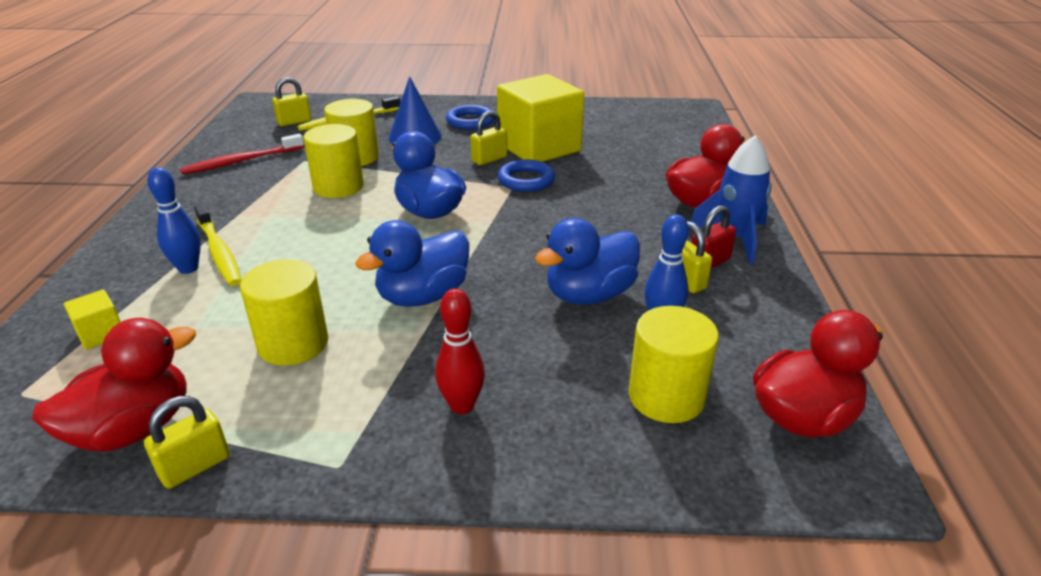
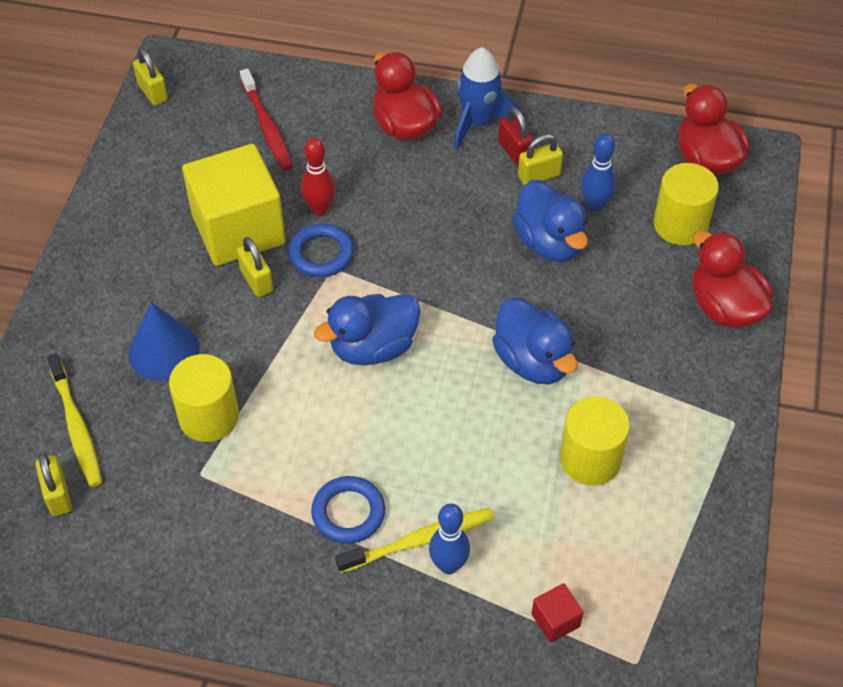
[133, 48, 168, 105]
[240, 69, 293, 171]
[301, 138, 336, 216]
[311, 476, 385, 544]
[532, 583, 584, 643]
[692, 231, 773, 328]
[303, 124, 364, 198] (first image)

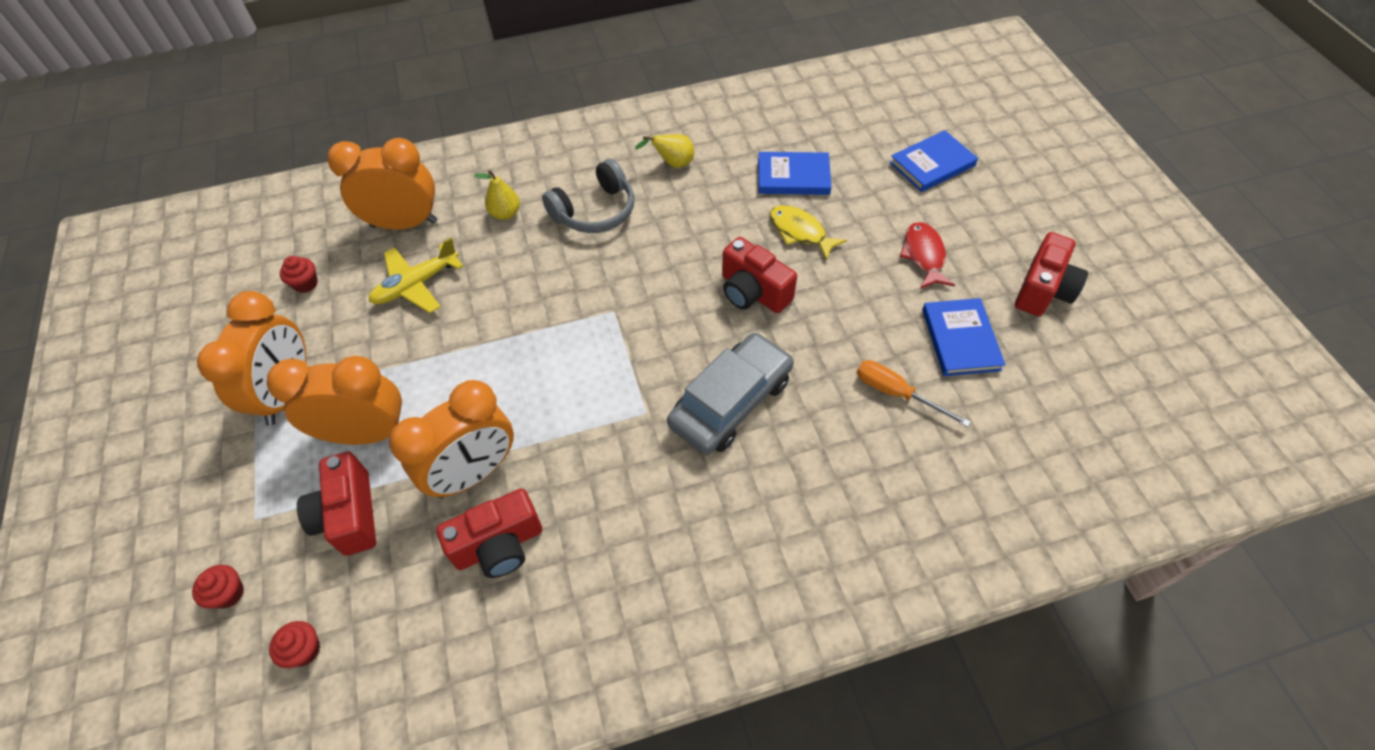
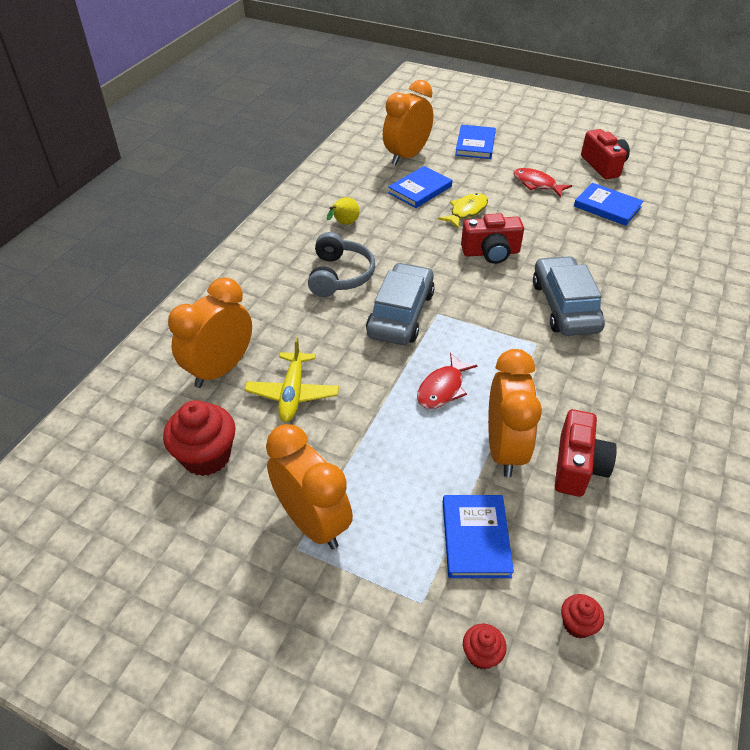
[163, 400, 236, 476]
[366, 262, 435, 345]
[383, 80, 433, 165]
[417, 353, 478, 409]
[438, 193, 488, 229]
[443, 495, 514, 578]
[474, 170, 520, 220] (first image)
[857, 360, 971, 427] (first image)

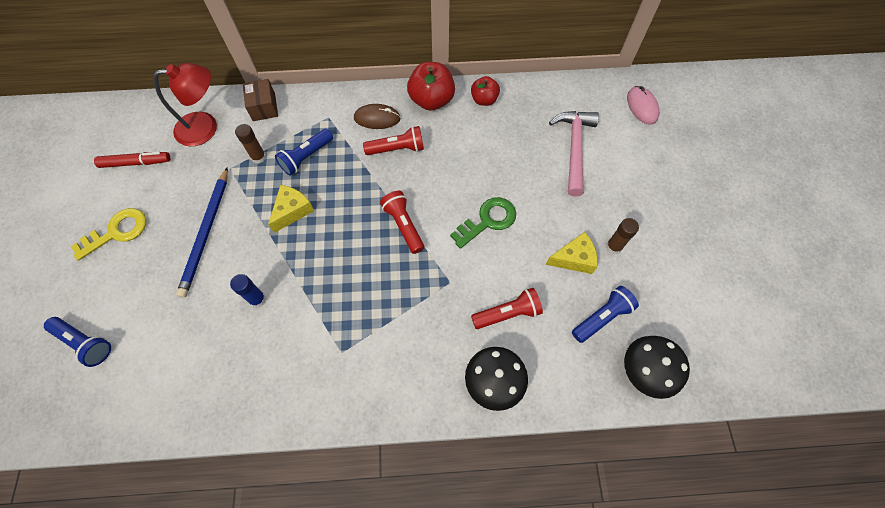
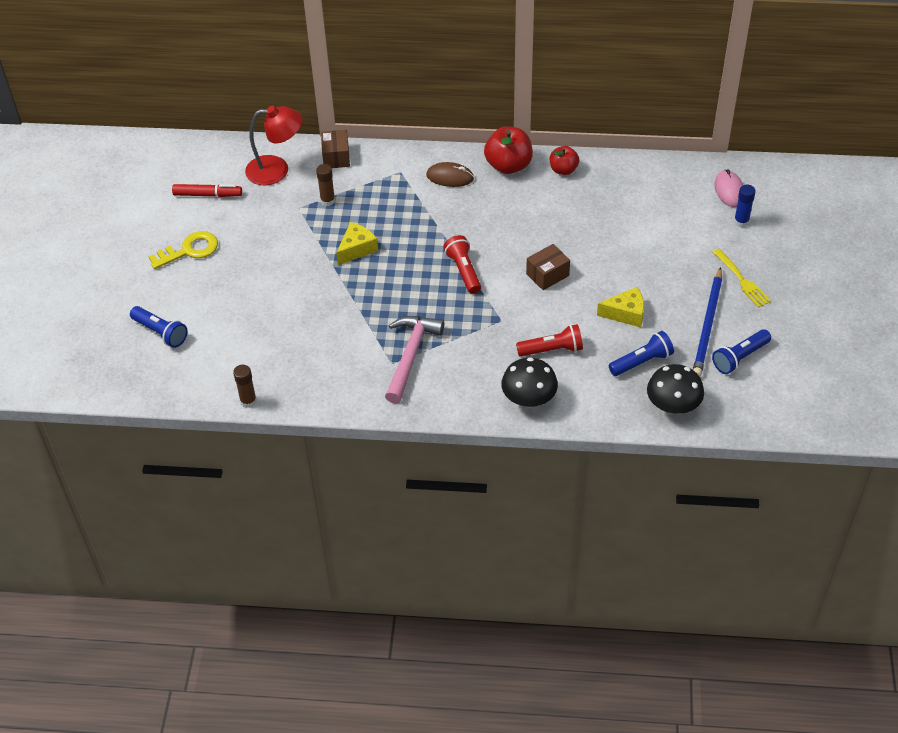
[233, 365, 257, 408]
[385, 316, 444, 404]
[526, 244, 570, 290]
[693, 267, 722, 377]
[712, 329, 771, 374]
[713, 249, 771, 308]
[734, 185, 756, 227]
[363, 126, 424, 155] (first image)

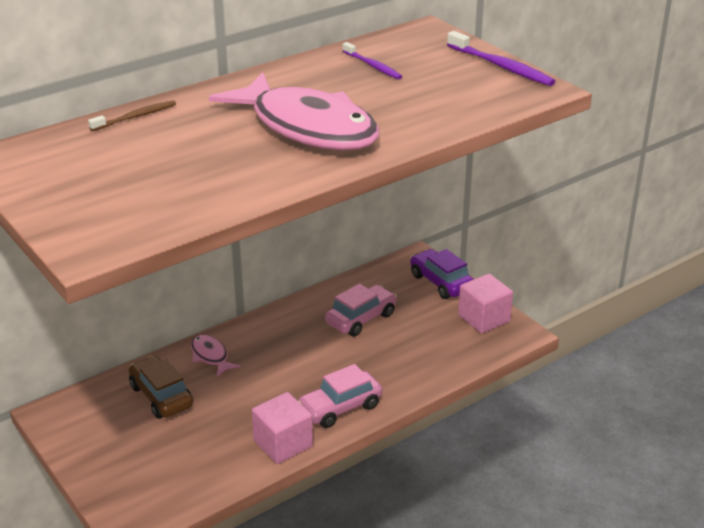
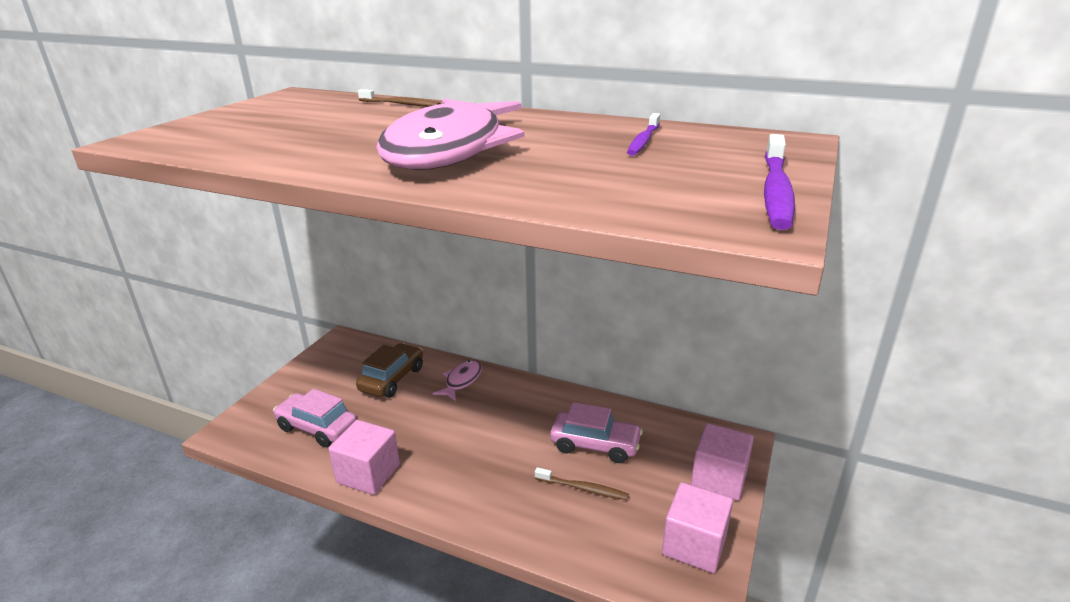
[273, 389, 357, 447]
[535, 467, 629, 500]
[691, 423, 754, 501]

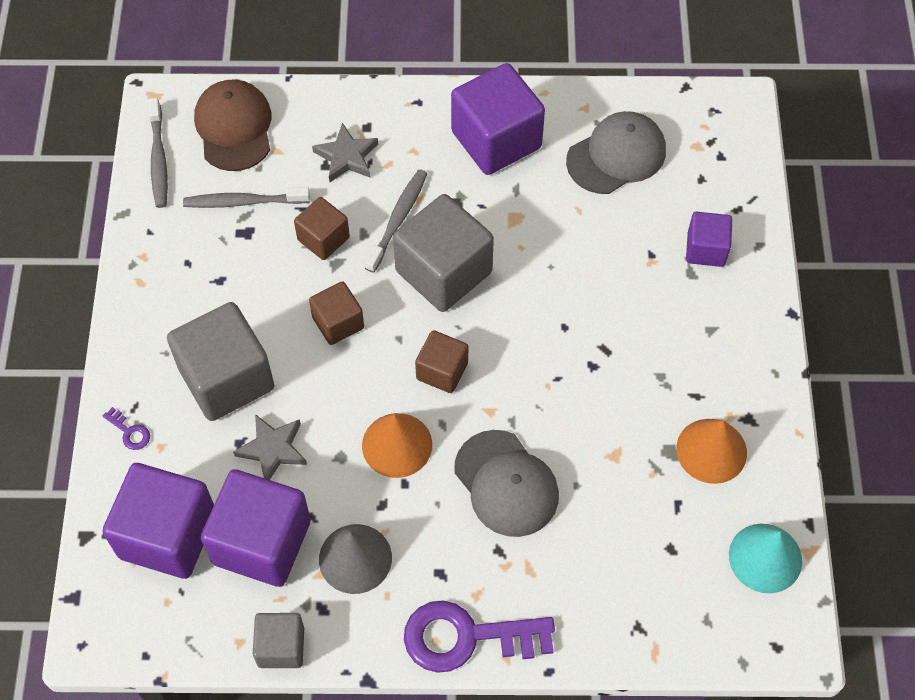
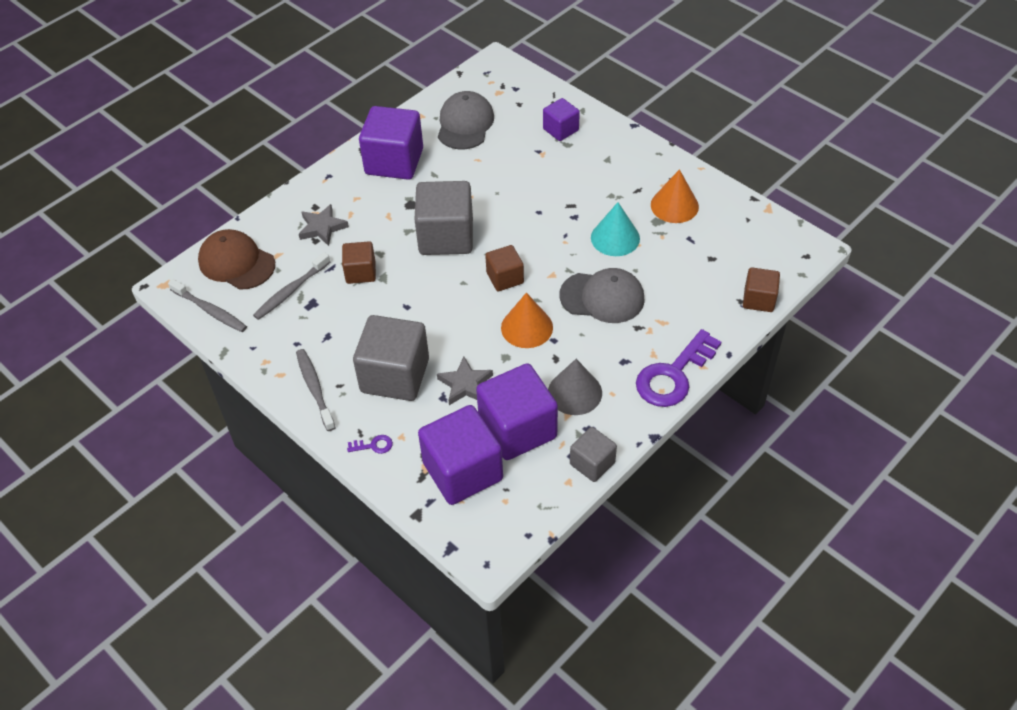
[296, 349, 336, 431]
[591, 202, 640, 256]
[743, 267, 780, 312]

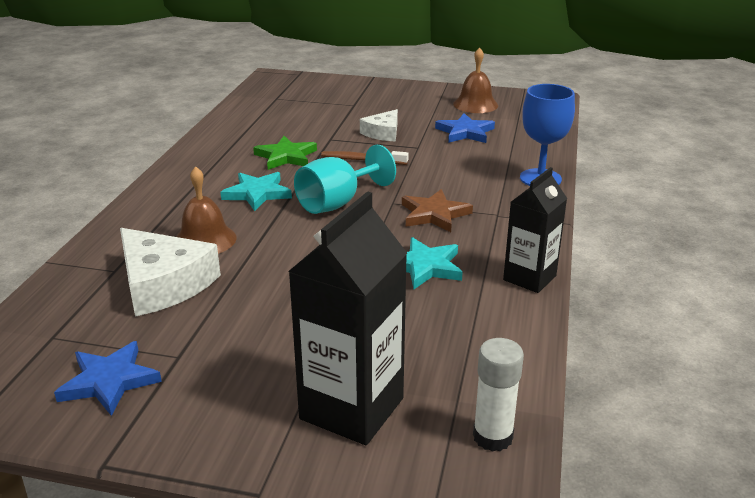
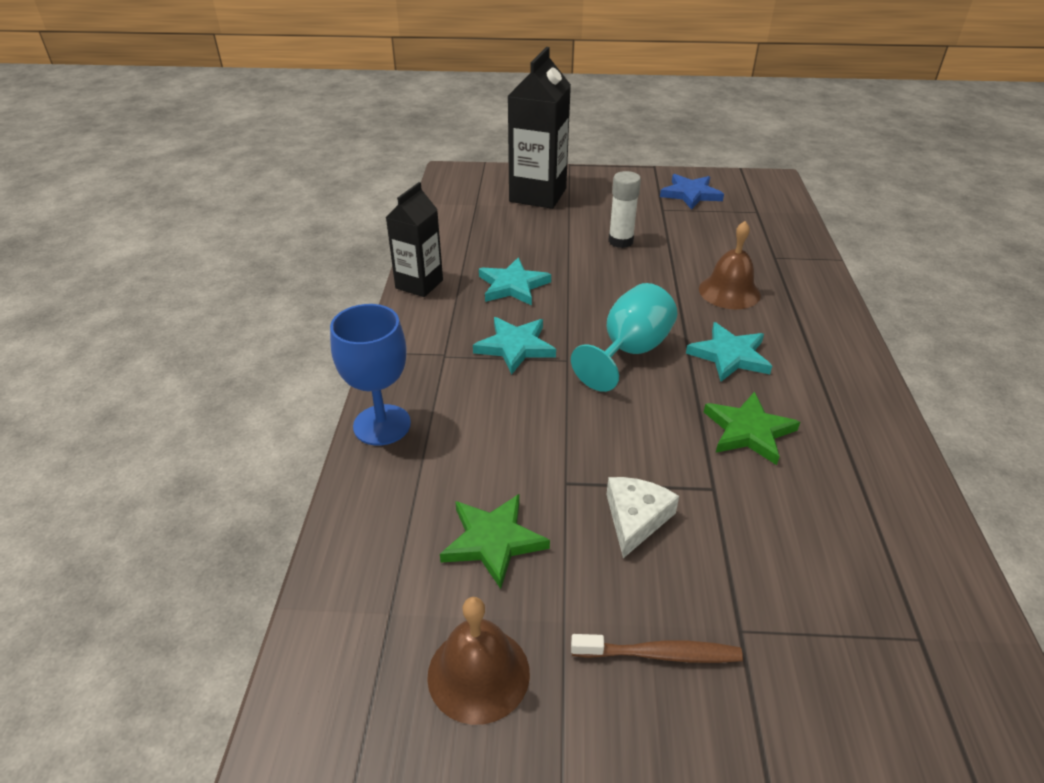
[440, 494, 550, 589]
[473, 317, 556, 374]
[571, 634, 743, 663]
[608, 171, 641, 248]
[120, 228, 221, 317] (first image)

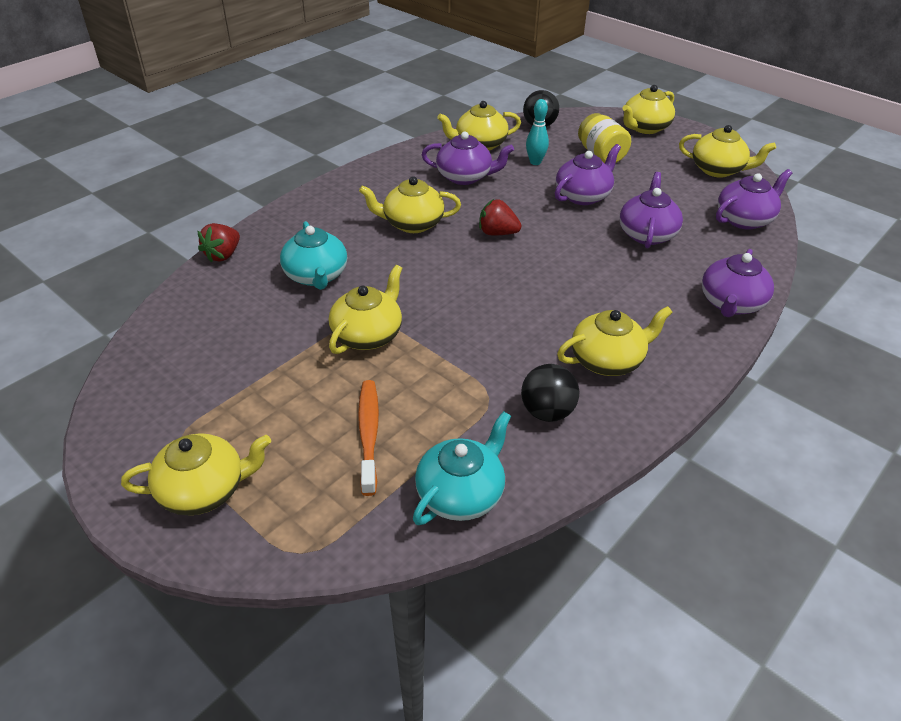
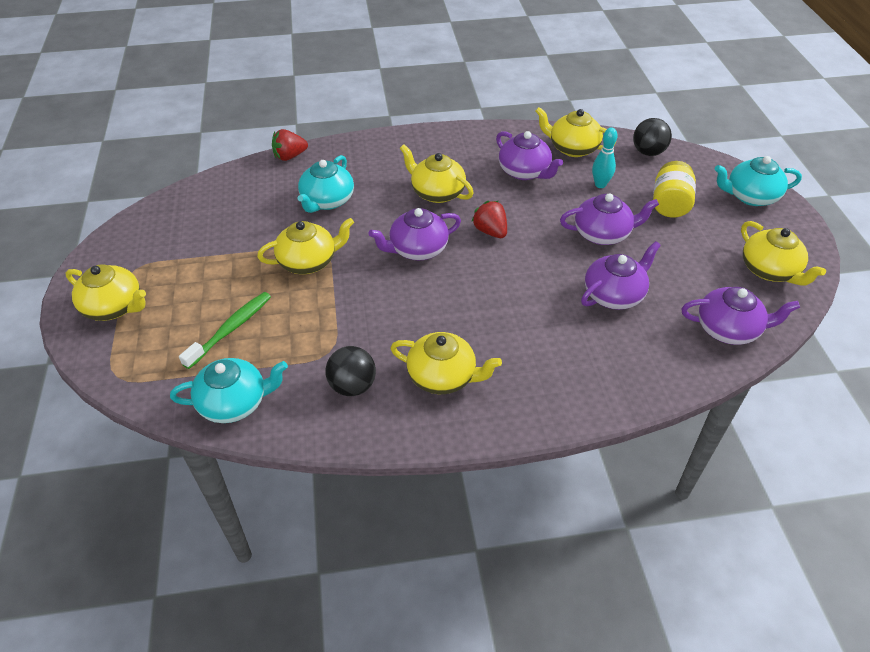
[179, 292, 271, 369]
[369, 208, 461, 261]
[715, 156, 802, 206]

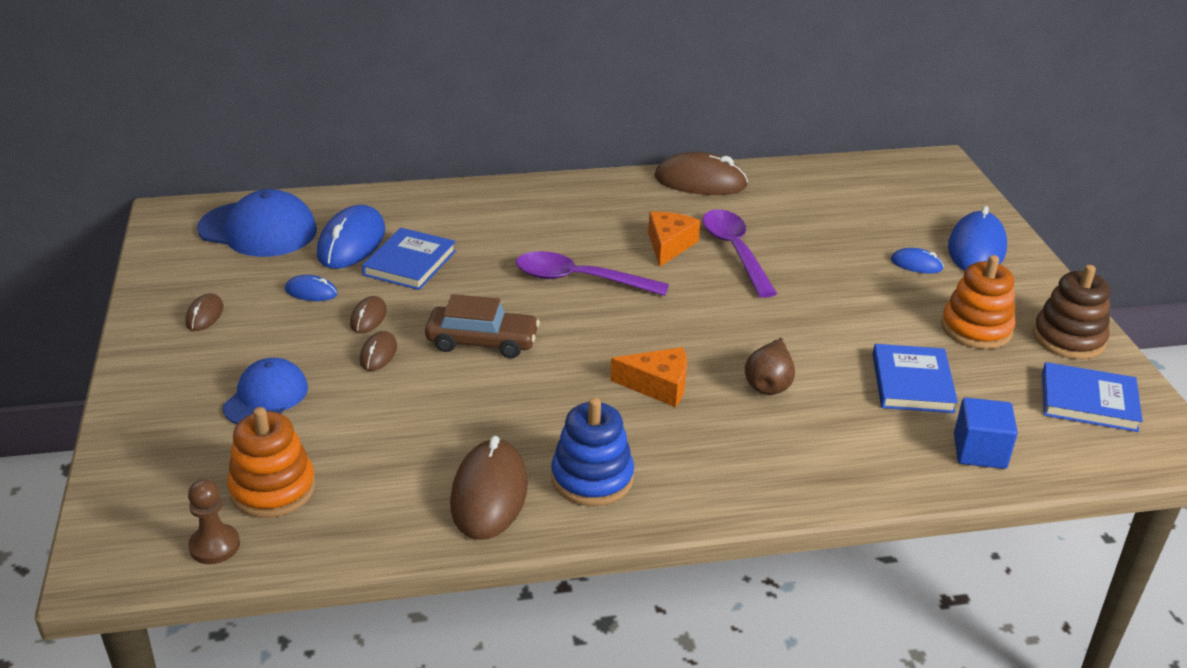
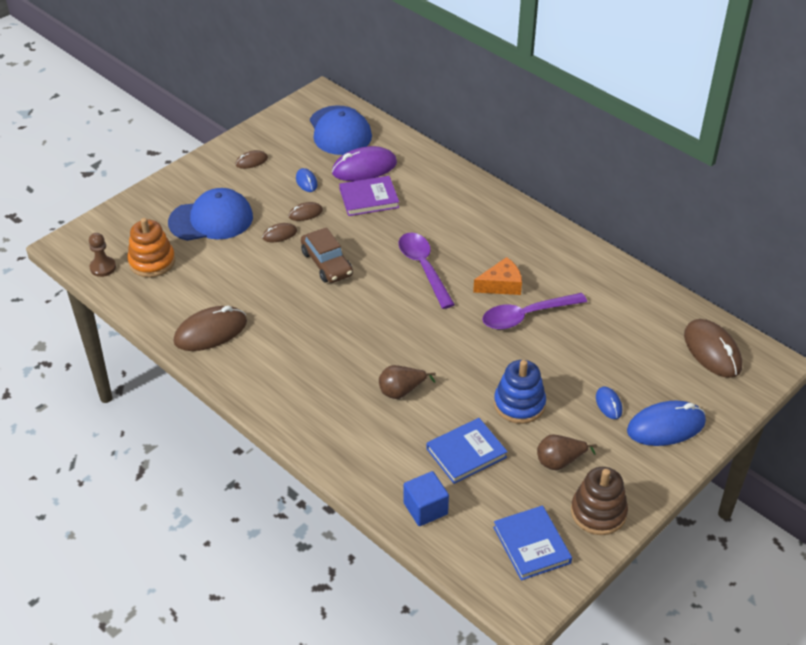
[168, 188, 253, 241]
[332, 146, 397, 181]
[339, 176, 399, 216]
[482, 293, 587, 329]
[494, 360, 546, 424]
[537, 434, 597, 470]
[684, 319, 742, 378]
[610, 347, 687, 407] (first image)

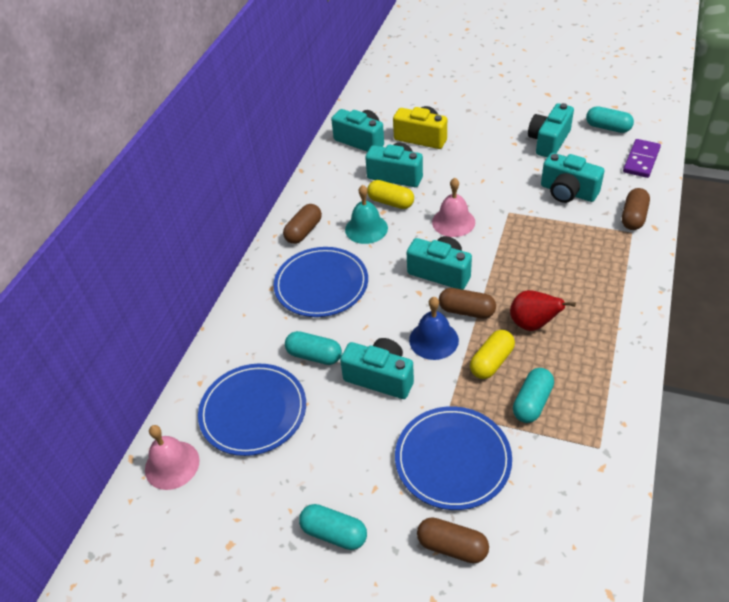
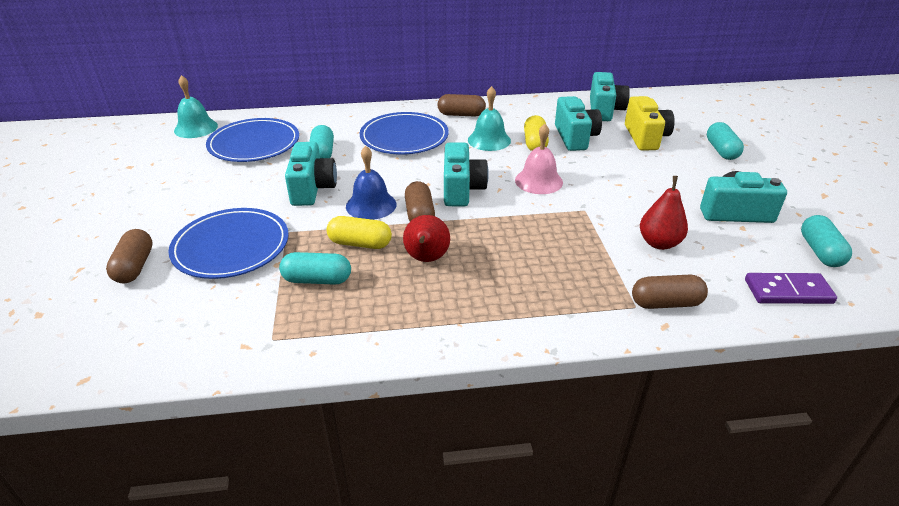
[174, 75, 218, 138]
[640, 176, 688, 250]
[707, 122, 744, 160]

